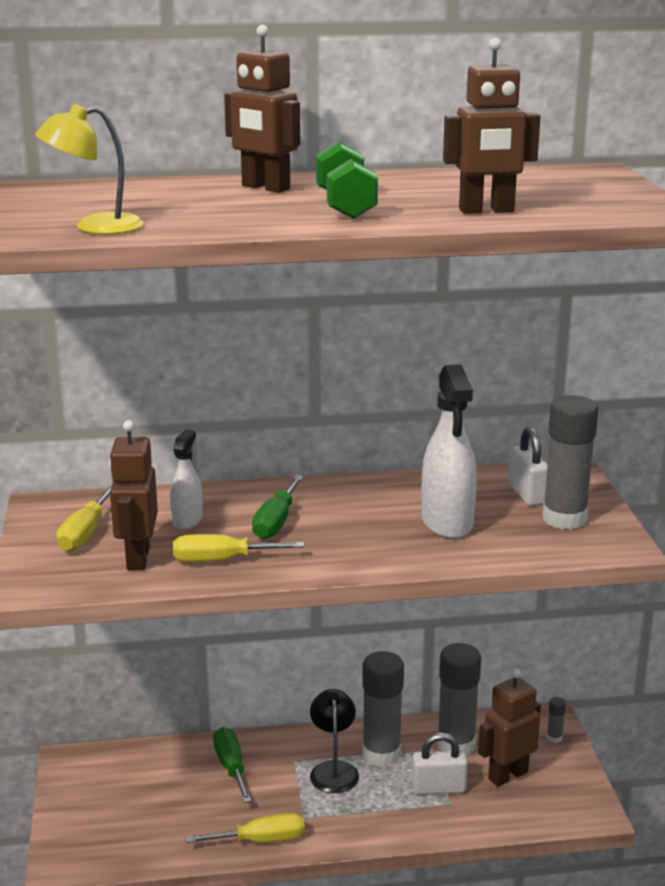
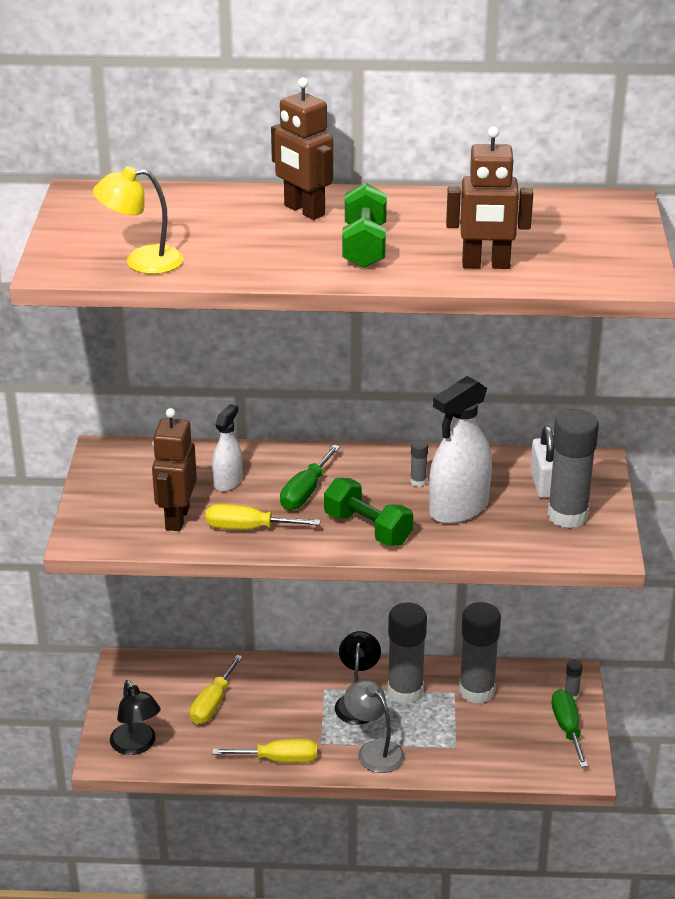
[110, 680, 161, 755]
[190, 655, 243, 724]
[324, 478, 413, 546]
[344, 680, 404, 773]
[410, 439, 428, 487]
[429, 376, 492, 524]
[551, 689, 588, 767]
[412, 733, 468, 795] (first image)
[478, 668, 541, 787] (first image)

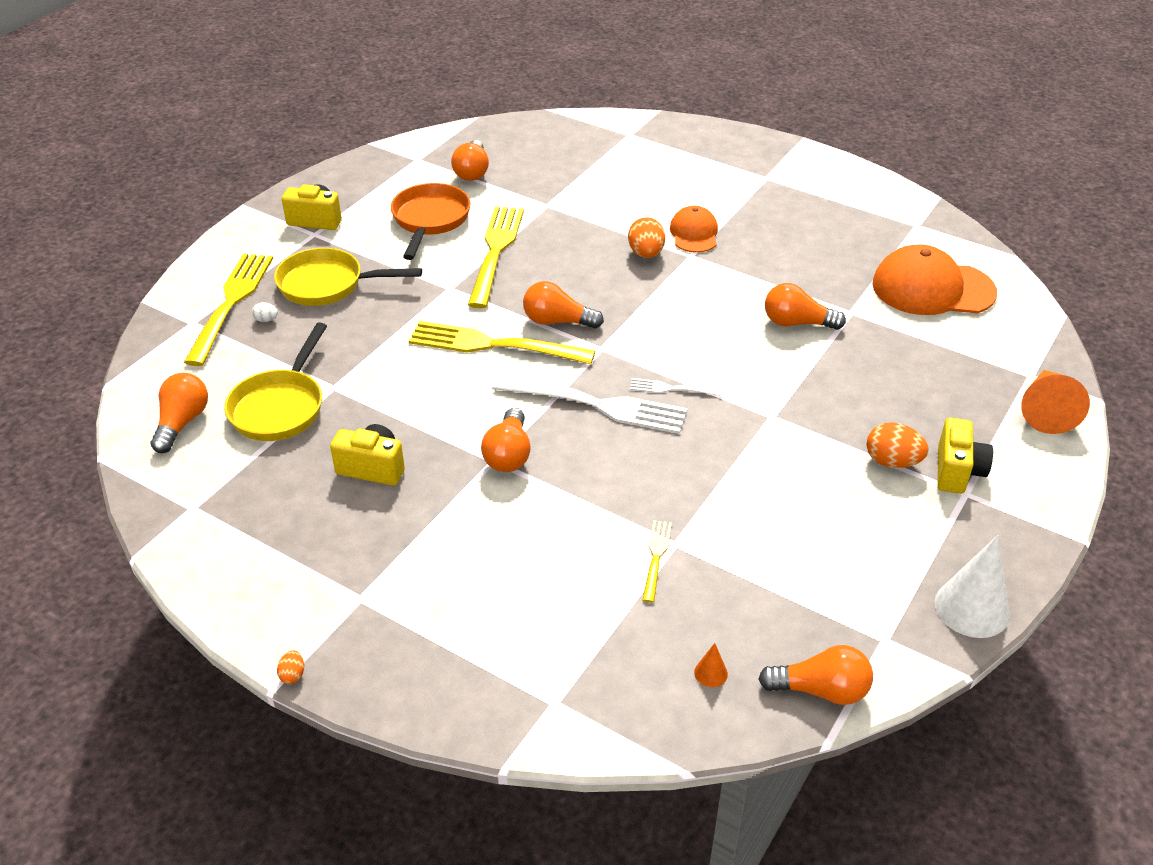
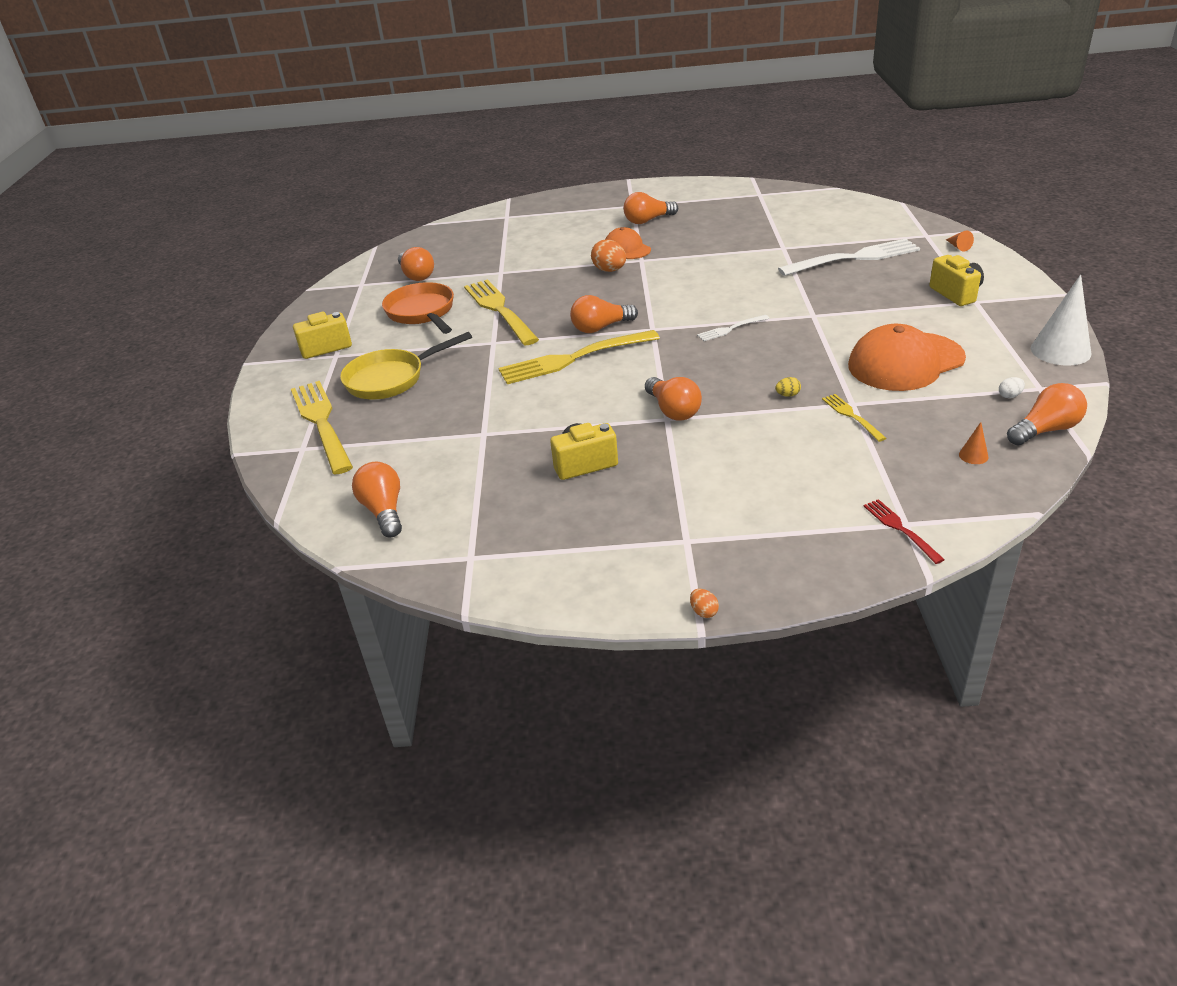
[623, 192, 678, 224]
[775, 377, 801, 397]
[778, 238, 920, 276]
[848, 324, 966, 391]
[863, 499, 945, 564]
[946, 230, 974, 251]
[999, 377, 1025, 398]
[224, 322, 327, 441] (first image)
[867, 422, 928, 468] (first image)

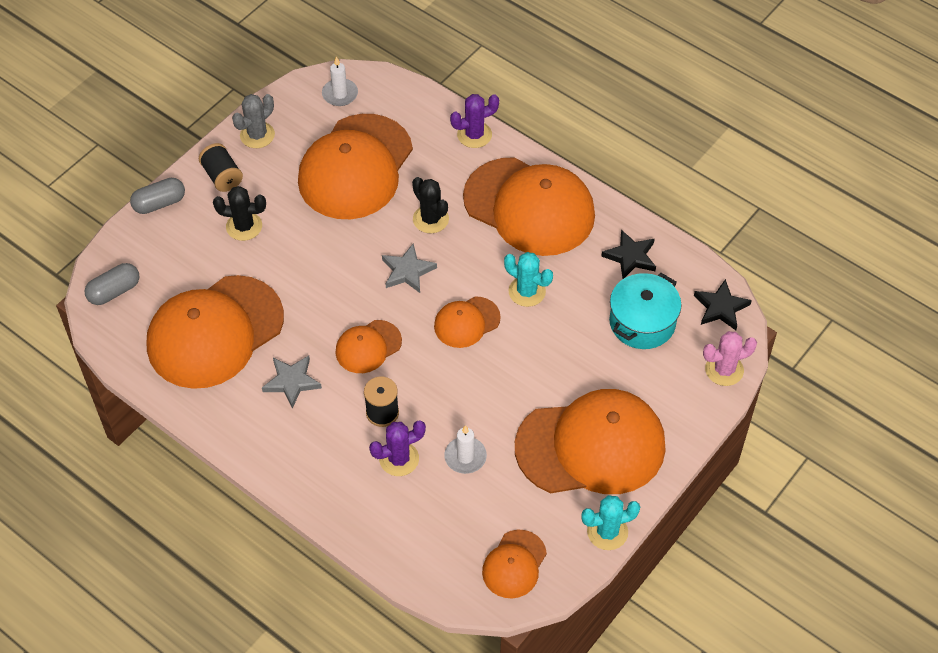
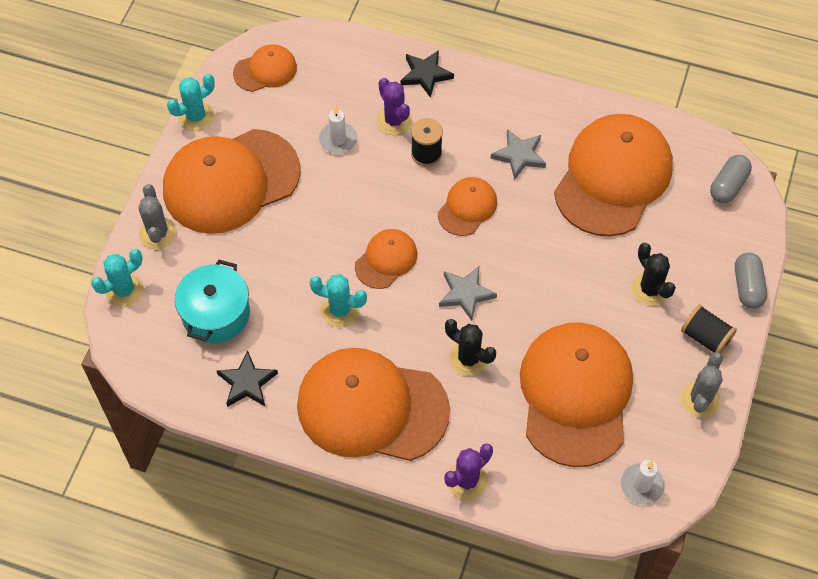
[91, 249, 144, 307]
[138, 184, 177, 249]
[233, 45, 297, 92]
[376, 78, 413, 135]
[401, 50, 454, 98]
[631, 243, 676, 306]
[735, 253, 767, 309]

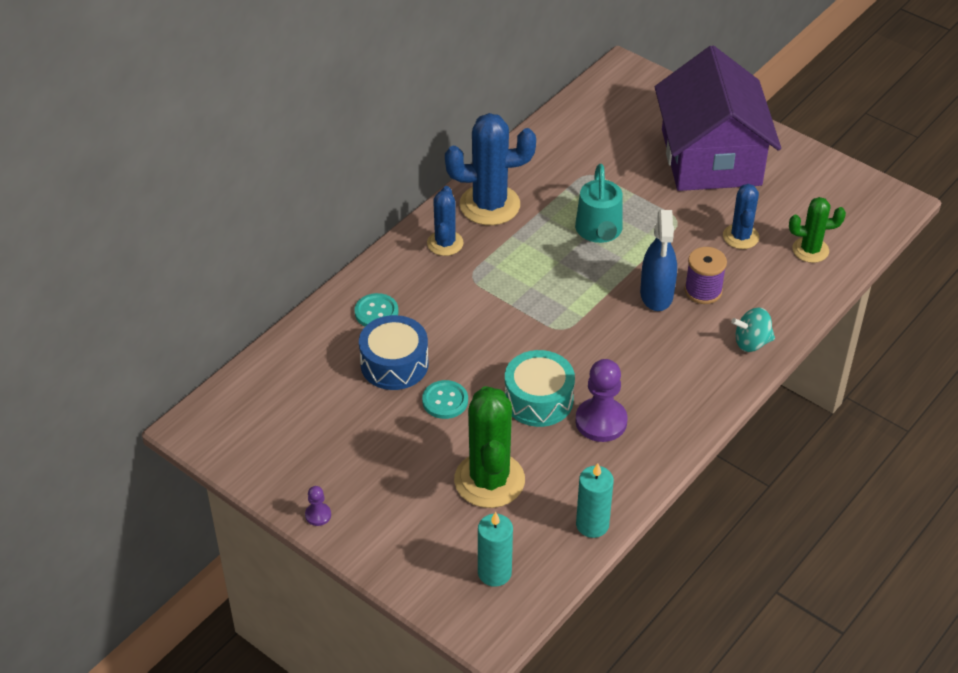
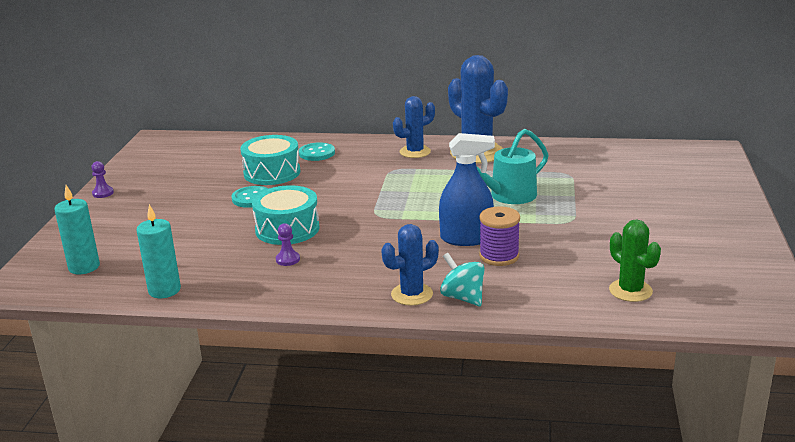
[240, 135, 300, 185]
[276, 223, 300, 266]
[381, 224, 439, 306]
[439, 133, 495, 246]
[454, 386, 525, 508] (first image)
[655, 45, 781, 191] (first image)

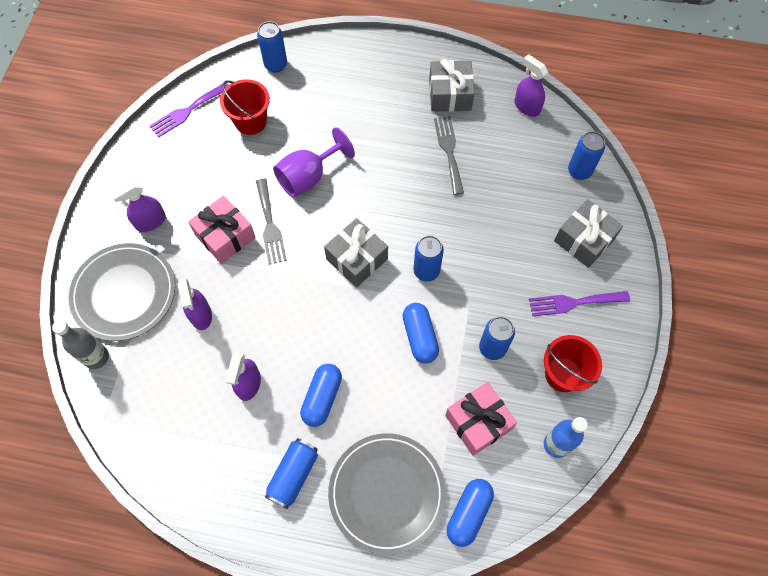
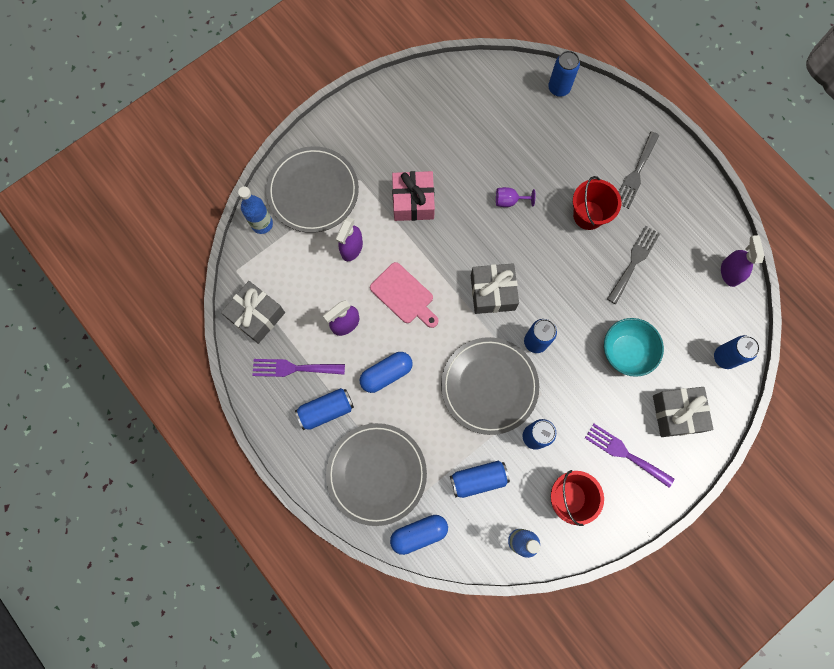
[221, 281, 285, 344]
[238, 187, 273, 234]
[252, 359, 345, 377]
[370, 262, 439, 328]
[441, 337, 539, 435]
[450, 461, 510, 498]
[496, 187, 536, 207]
[573, 176, 621, 230]
[604, 318, 664, 377]
[619, 131, 659, 209]
[111, 182, 166, 232] (first image)

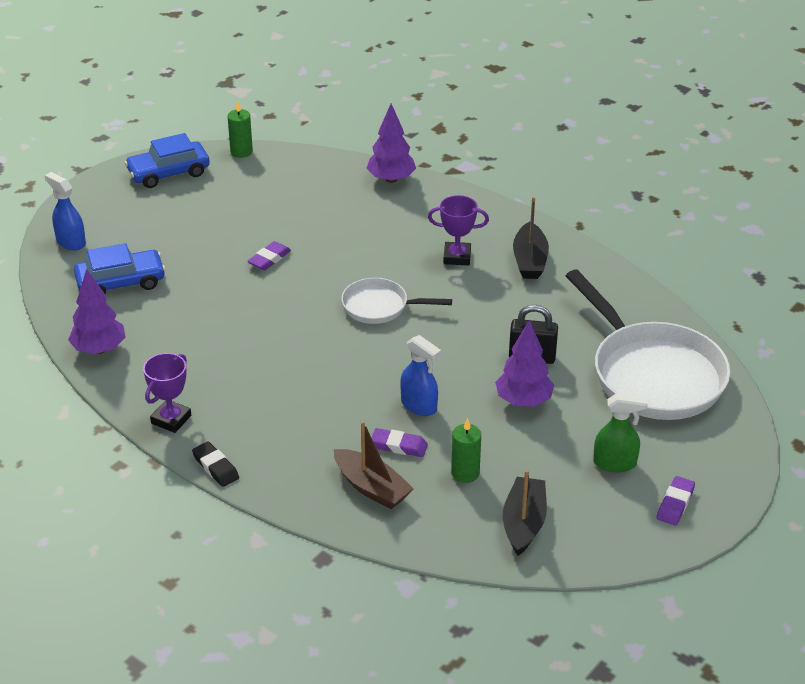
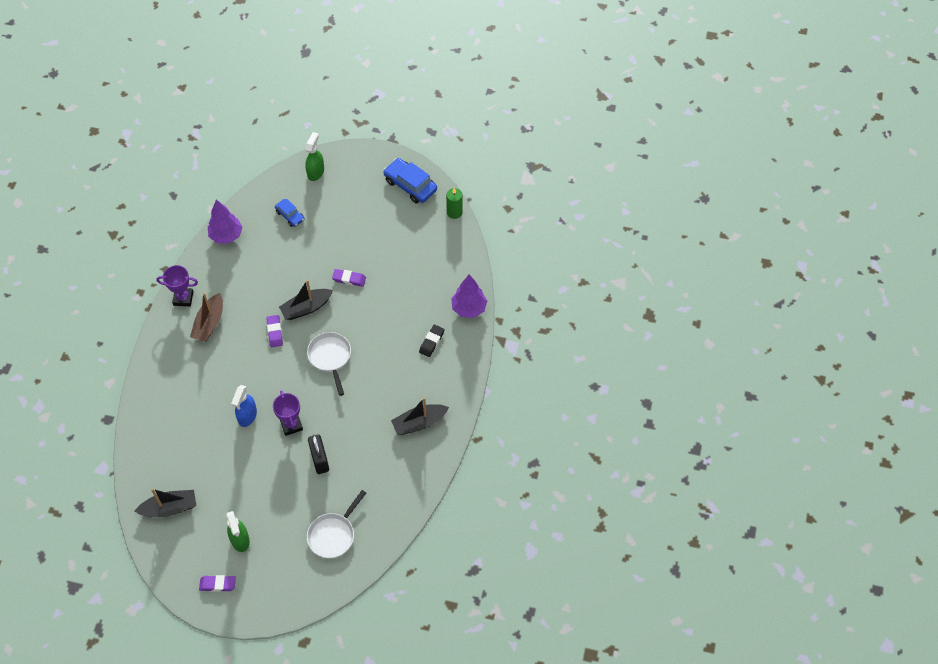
[190, 292, 223, 342]
[266, 315, 283, 347]
[273, 390, 303, 436]
[275, 199, 305, 227]
[279, 280, 333, 320]
[305, 132, 324, 181]
[307, 490, 366, 558]
[419, 325, 445, 357]
[451, 418, 481, 483] (first image)
[495, 320, 554, 407] (first image)

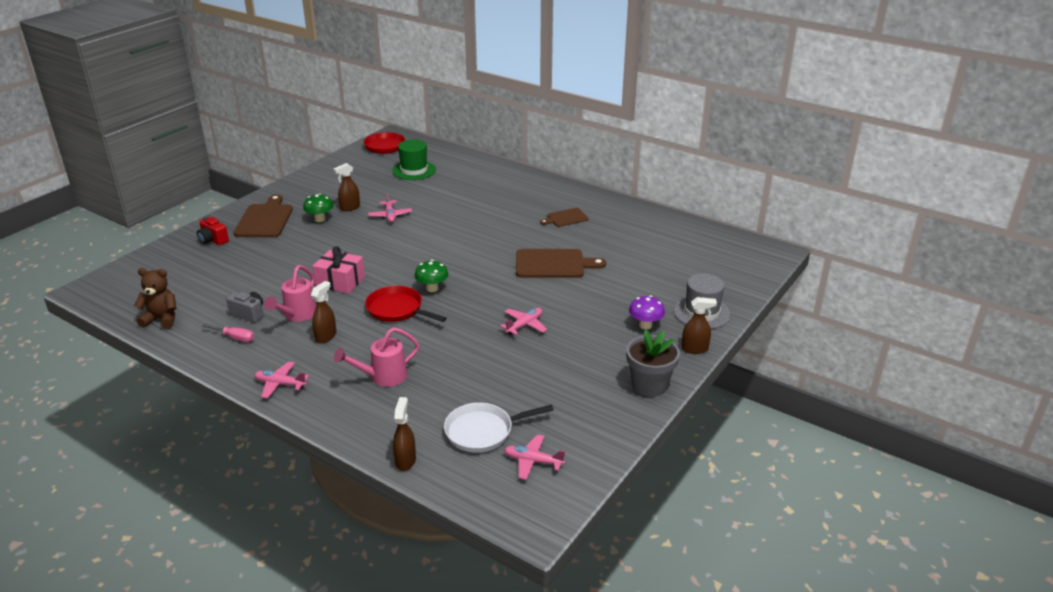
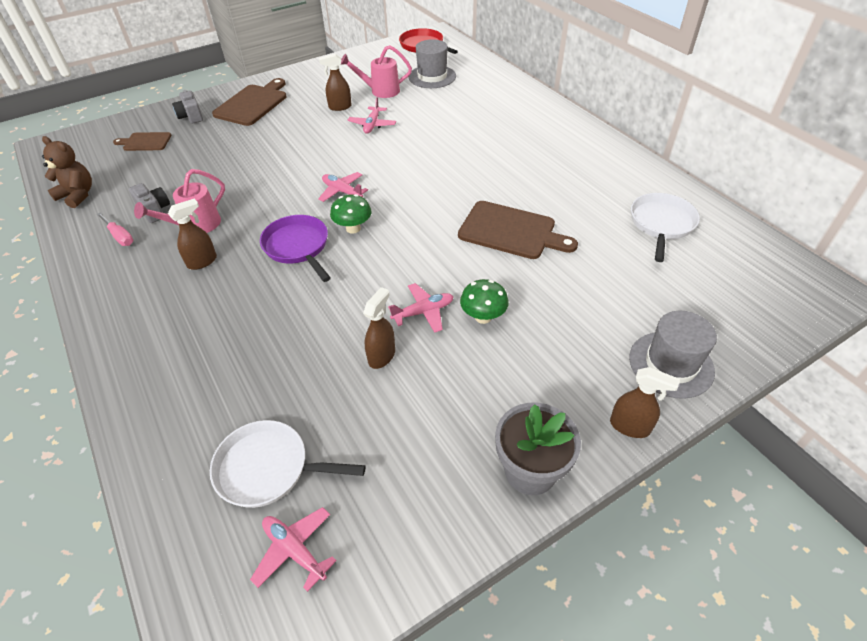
[113, 132, 172, 151]
[172, 90, 203, 124]
[260, 215, 331, 282]
[318, 172, 368, 202]
[341, 45, 412, 98]
[363, 287, 395, 369]
[408, 39, 456, 88]
[460, 279, 509, 324]
[631, 193, 700, 262]
[313, 246, 365, 294] (first image)
[629, 295, 665, 329] (first image)

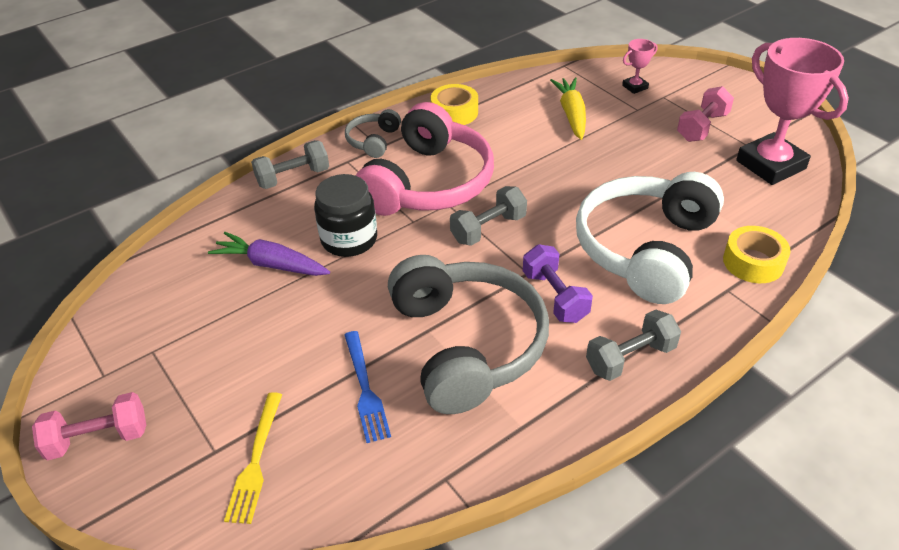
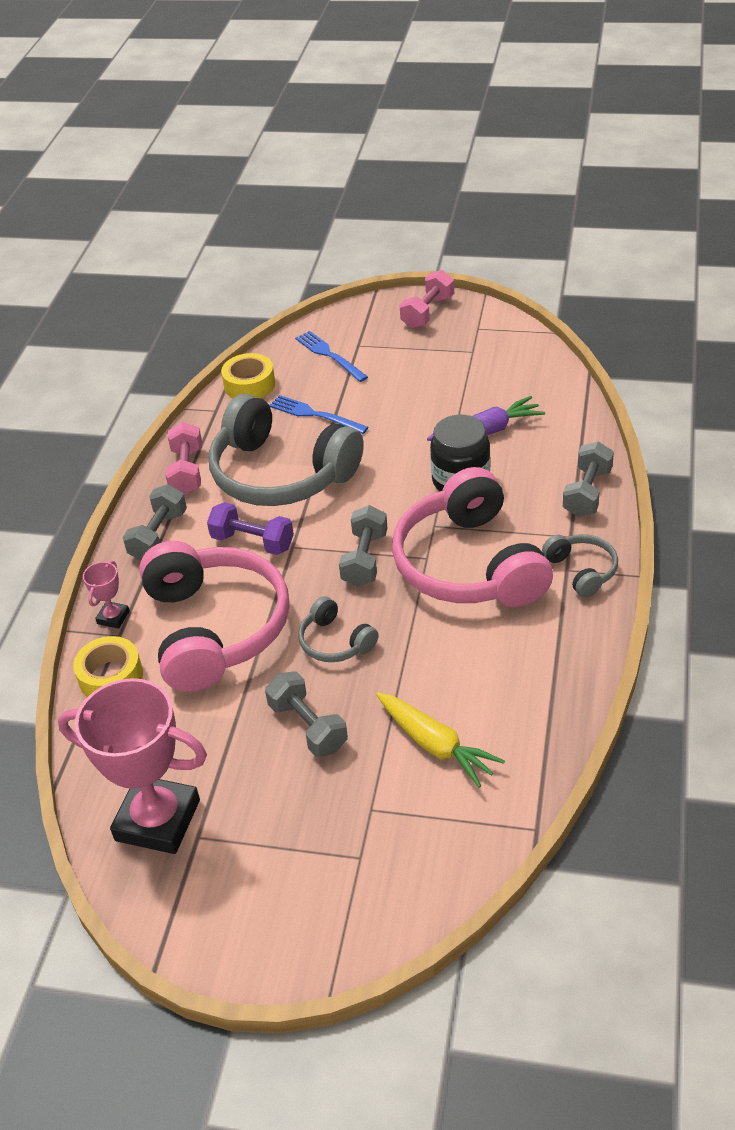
[83, 561, 130, 629]
[139, 541, 290, 692]
[165, 422, 202, 495]
[221, 353, 275, 398]
[265, 671, 348, 757]
[295, 331, 368, 382]
[298, 596, 378, 662]

